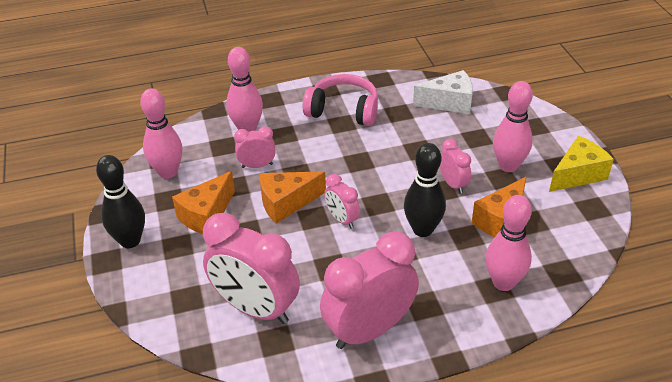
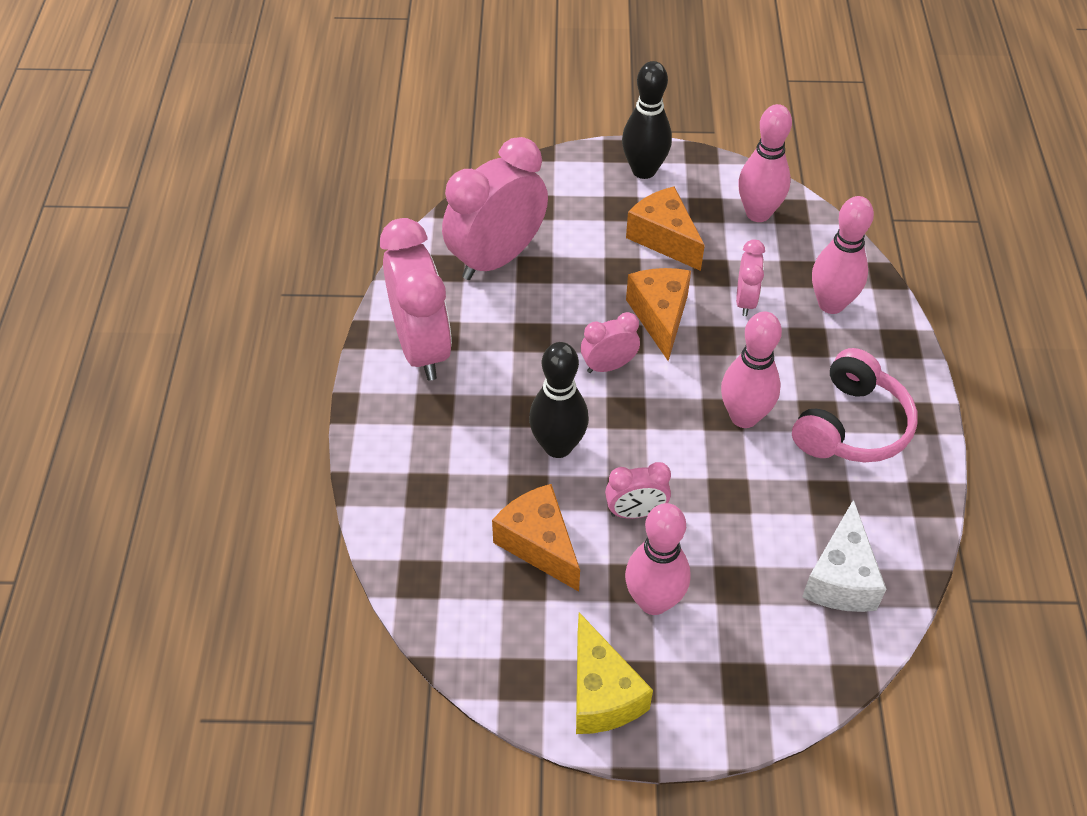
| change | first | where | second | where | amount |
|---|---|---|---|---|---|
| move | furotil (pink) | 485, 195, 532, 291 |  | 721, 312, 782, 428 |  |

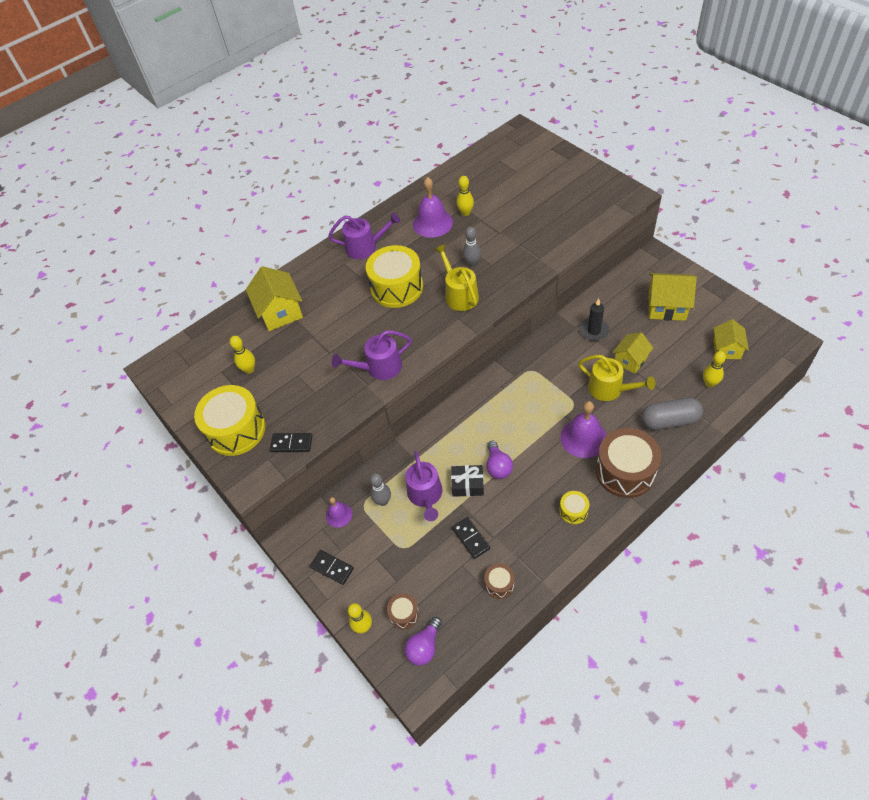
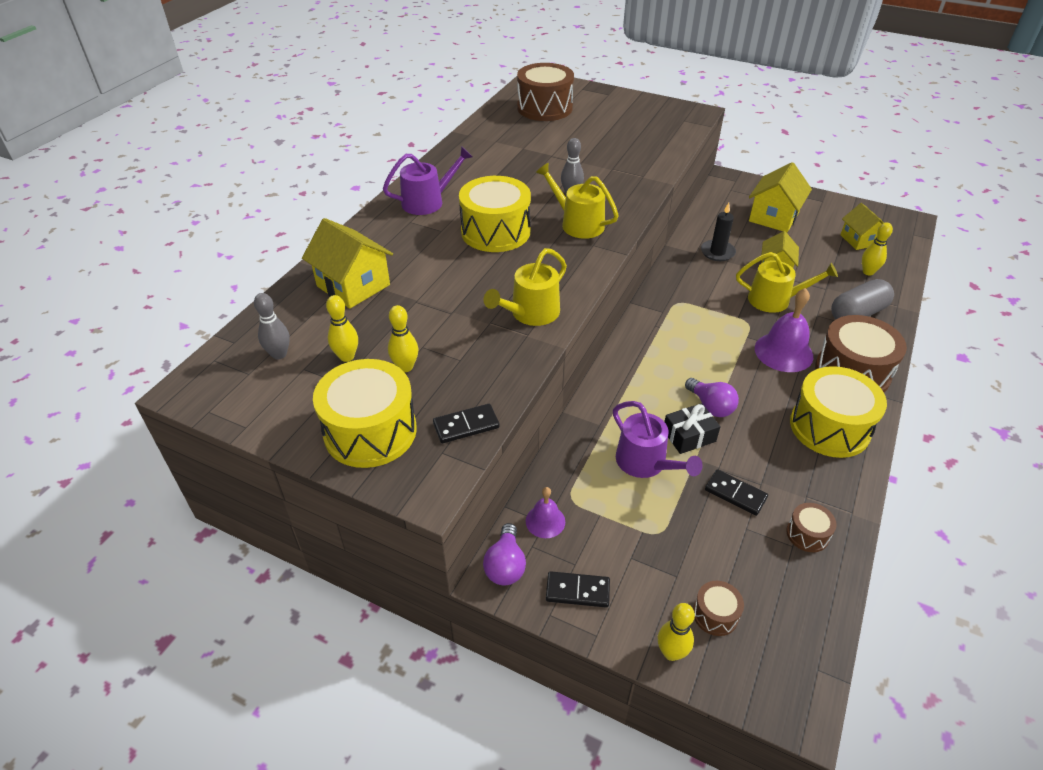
| change | first | where | second | where | amount |
|---|---|---|---|---|---|
| delete | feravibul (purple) | 413, 177, 453, 238 |  |  |  |
| insert |  |  | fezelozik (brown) | 517, 63, 574, 121 |  |
| move | furotil (grey) | 370, 473, 391, 506 |  | 254, 293, 290, 359 |  |
| move | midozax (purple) | 405, 617, 442, 666 |  | 483, 523, 526, 585 |  |
| move | furotil (yellow) | 456, 176, 474, 216 |  | 388, 305, 418, 372 |  |
| recolor | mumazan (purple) | 332, 330, 412, 380 | mumazan (yellow) | 483, 248, 567, 326 |  |
| rotate | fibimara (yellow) | 648, 273, 697, 321 |  | 749, 162, 812, 232 | 45 degrees counterclockwise |
| resize | fezelozik (yellow) | 559, 491, 589, 524 |  | 790, 366, 887, 458 | x2.13 |

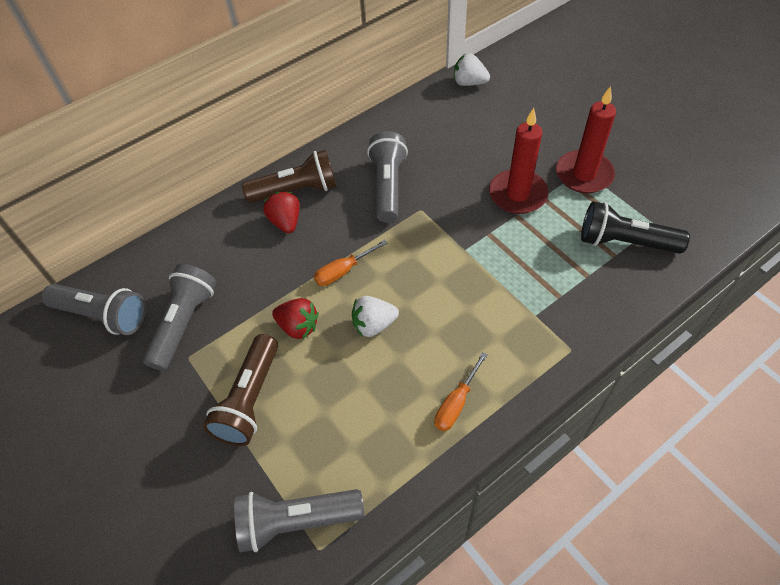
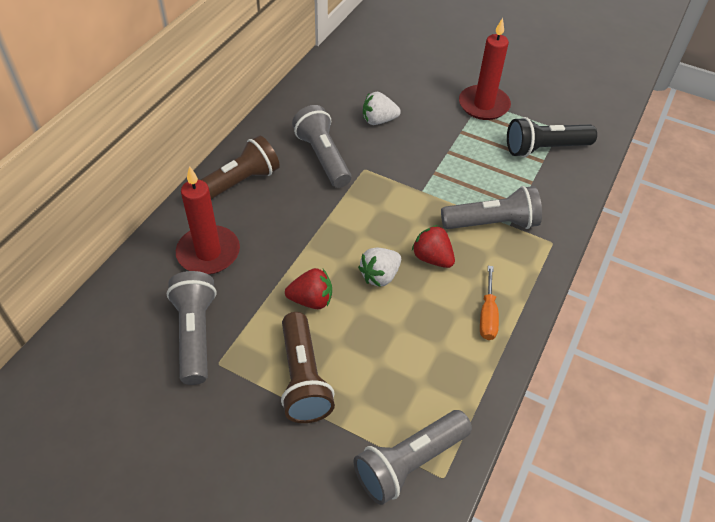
| change | first | where | second | where | amount |
|---|---|---|---|---|---|
| delete | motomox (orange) | 314, 240, 387, 286 |  |  |  |
| move | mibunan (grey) | 42, 284, 146, 335 |  | 441, 186, 542, 229 |  |
| move | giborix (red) | 263, 192, 300, 234 |  | 412, 225, 455, 268 |  |
| move | giborix (white) | 454, 53, 490, 86 |  | 363, 92, 401, 125 |  |
| move | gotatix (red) | 489, 108, 549, 214 |  | 176, 166, 240, 275 |  |

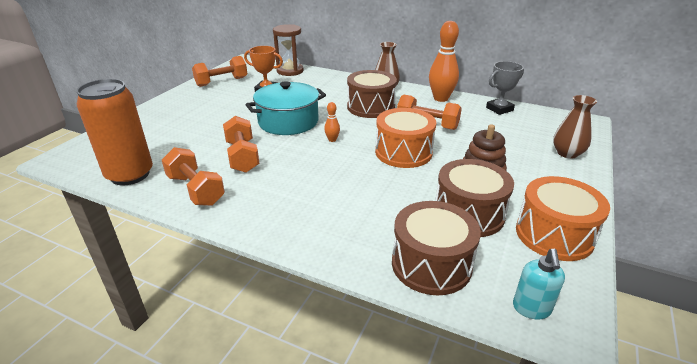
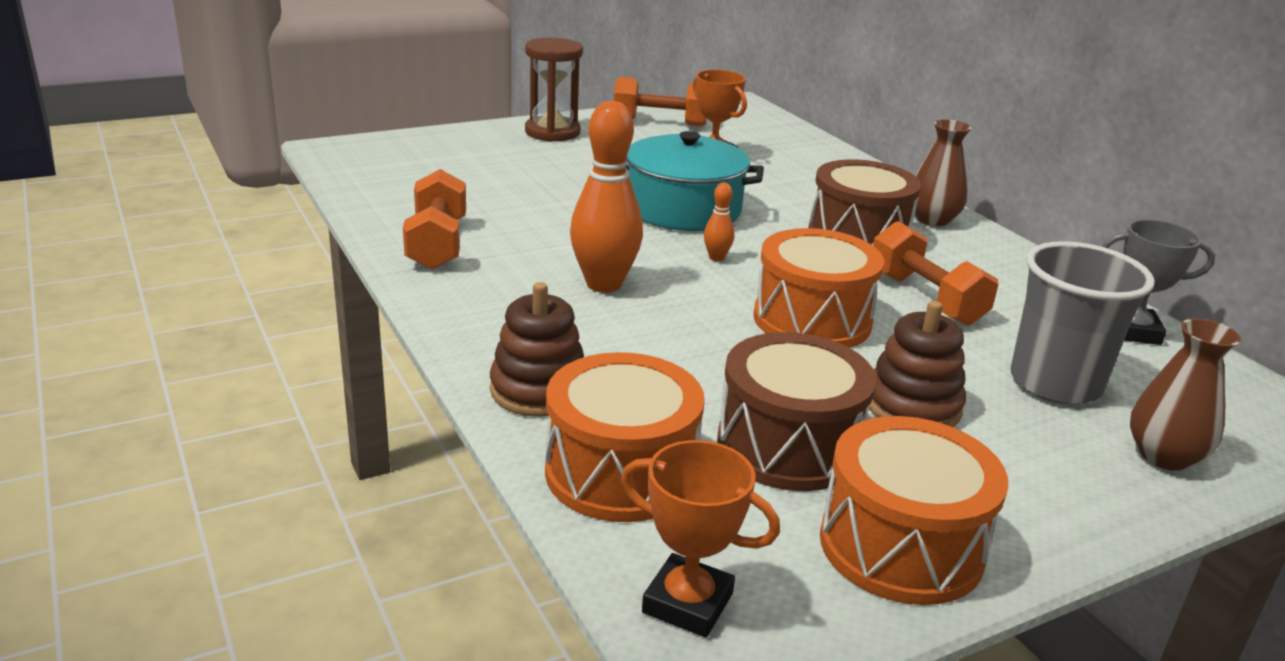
| change | first | where | second | where | amount |
|---|---|---|---|---|---|
| delete | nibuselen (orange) | 77, 79, 153, 185 |  |  |  |
| delete | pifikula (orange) | 223, 116, 260, 173 |  |  |  |
| insert |  |  | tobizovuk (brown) | 490, 282, 584, 417 |  |
| insert |  |  | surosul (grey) | 1010, 241, 1155, 404 |  |
| move | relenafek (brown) | 273, 24, 304, 76 |  | 525, 38, 583, 142 |  |
| move | furotil (orange) | 429, 21, 459, 102 |  | 570, 101, 643, 293 |  |
| replace | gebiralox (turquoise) | 513, 249, 565, 320 | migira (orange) | 621, 440, 780, 637 |  |
| recolor | fezelozik (brown) | 392, 201, 481, 295 | fezelozik (orange) | 545, 352, 705, 522 |  |

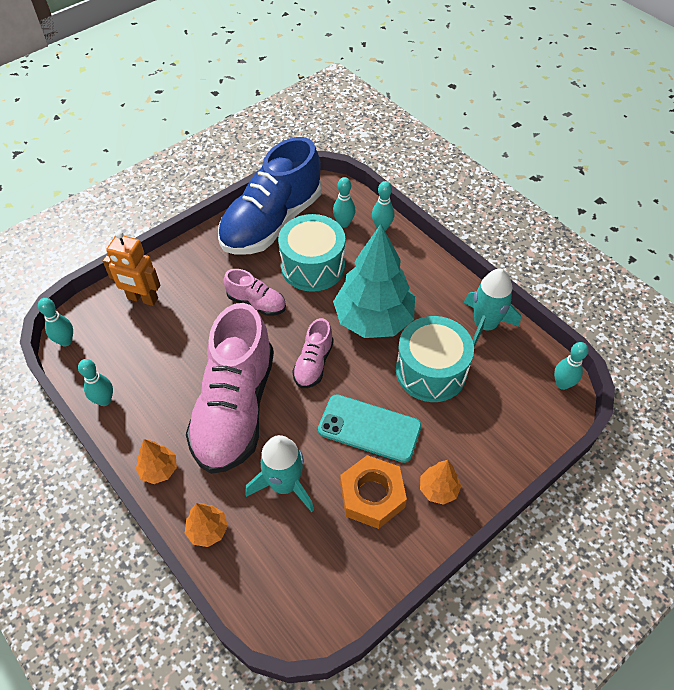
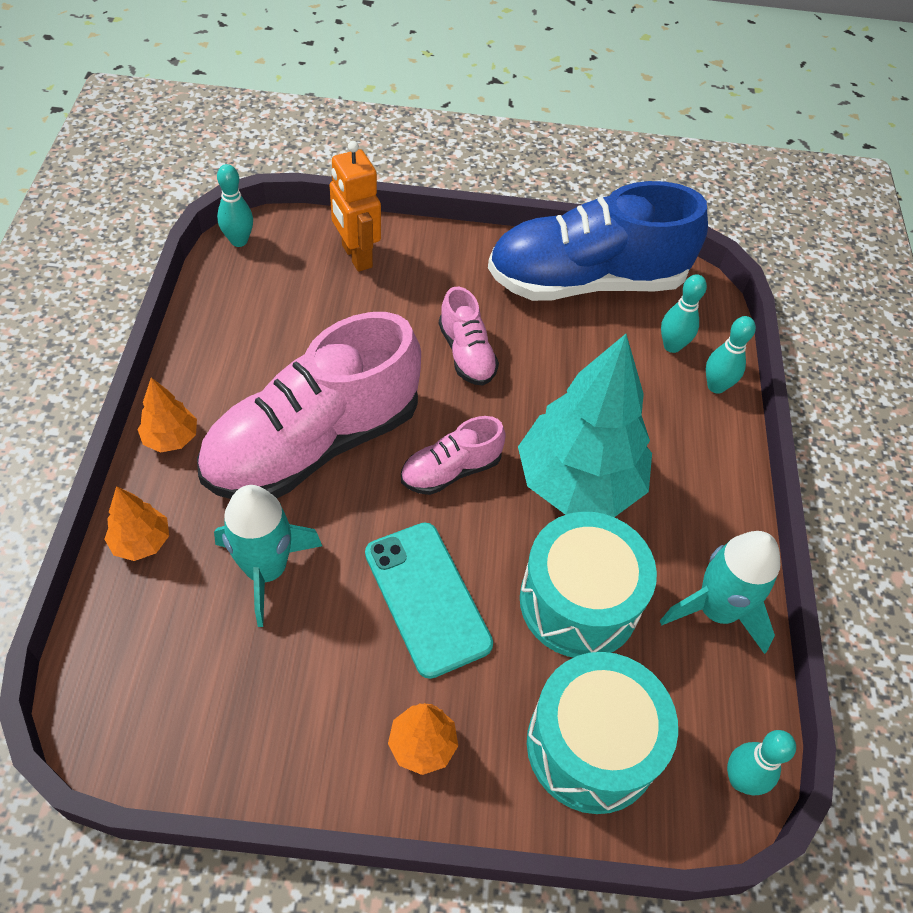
| change | first | where | second | where | amount |
|---|---|---|---|---|---|
| delete | furotil (turquoise) | 78, 359, 113, 406 |  |  |  |
| delete | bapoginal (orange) | 340, 455, 407, 529 |  |  |  |
| move | fezelozik (turquoise) | 278, 214, 345, 292 |  | 527, 652, 678, 814 |  |

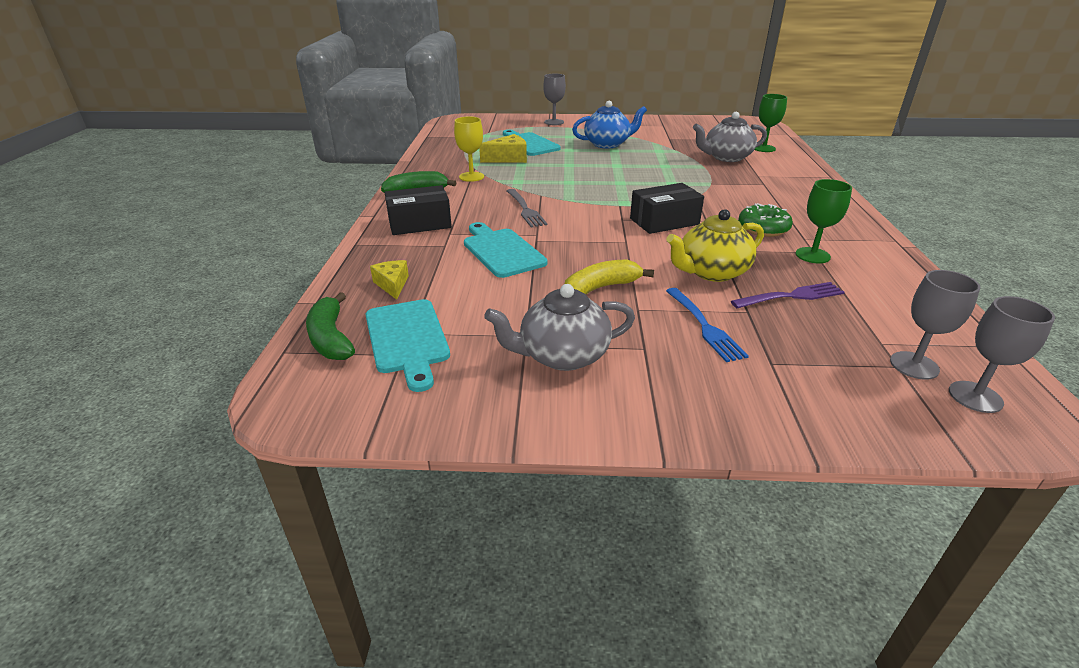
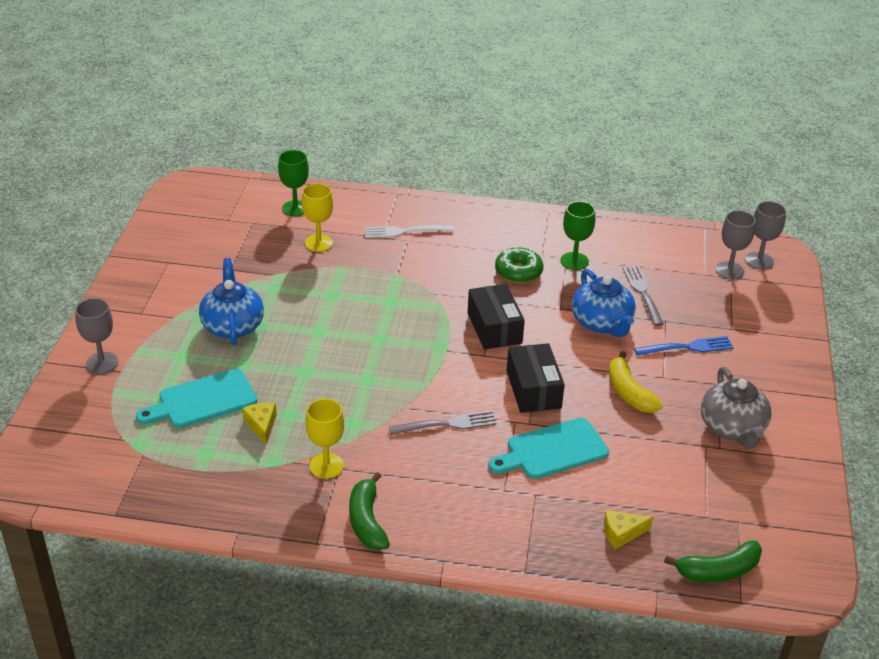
| change | first | where | second | where | amount |
|---|---|---|---|---|---|
| delete | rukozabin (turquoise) | 365, 299, 450, 392 |  |  |  |
| insert |  |  | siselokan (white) | 364, 225, 454, 238 |  |
| move | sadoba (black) | 384, 185, 452, 235 |  | 507, 343, 565, 413 |  |
| replace | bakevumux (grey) | 693, 112, 767, 162 | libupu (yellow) | 301, 183, 333, 252 |  |
| recolor | bakevumux (yellow) | 666, 209, 764, 282 | bakevumux (blue) | 572, 269, 636, 337 |  |
| recolor | siselokan (purple) | 731, 282, 845, 308 | siselokan (grey) | 623, 266, 664, 326 |  |
| resize | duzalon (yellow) | 479, 134, 527, 163 |  | 242, 402, 277, 445 | x0.66 |

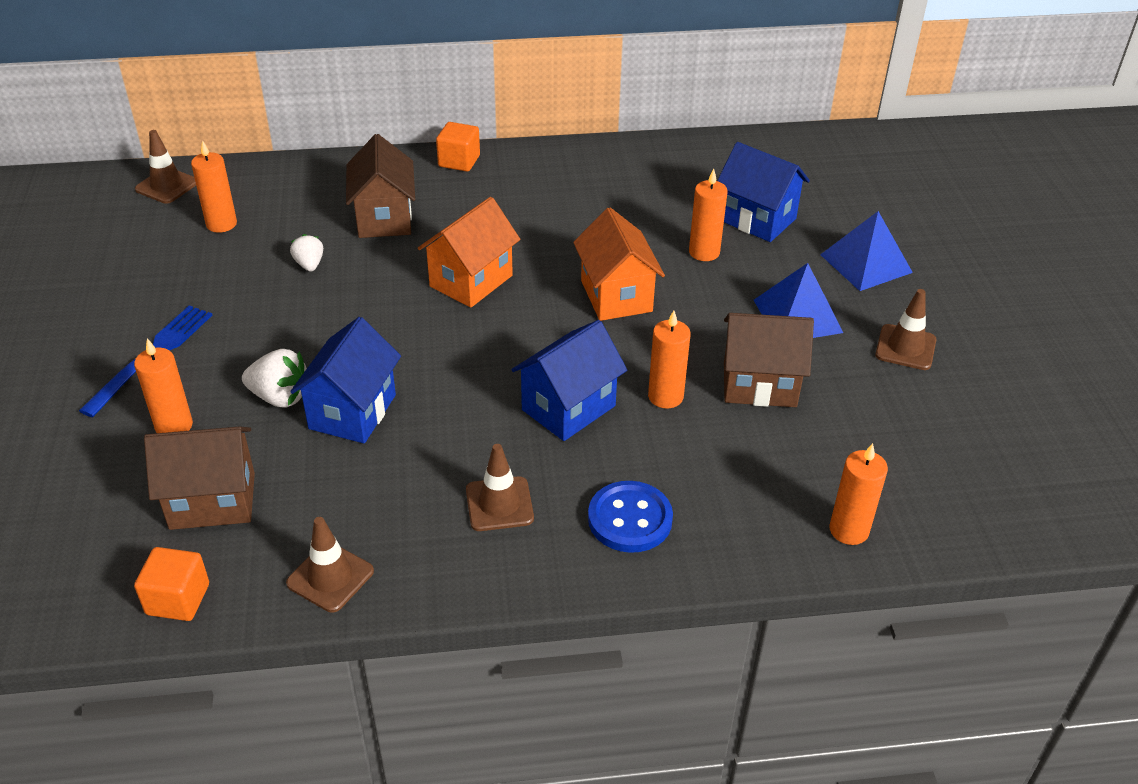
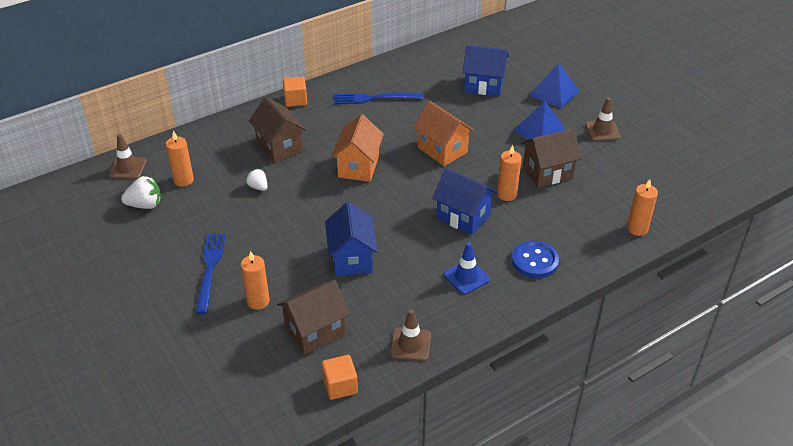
| change | first | where | second | where | amount |
|---|---|---|---|---|---|
| delete | gotatix (orange) | 689, 169, 728, 261 |  |  |  |
| insert |  |  | siselokan (blue) | 334, 93, 424, 104 |  |
| move | giborix (white) | 242, 349, 307, 408 |  | 121, 176, 161, 209 |  |
| recolor | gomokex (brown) | 466, 444, 534, 531 | gomokex (blue) | 444, 242, 490, 295 |  |
| rotate | fibimara (blue) | 511, 320, 627, 441 |  | 432, 168, 497, 235 | 75 degrees counterclockwise |

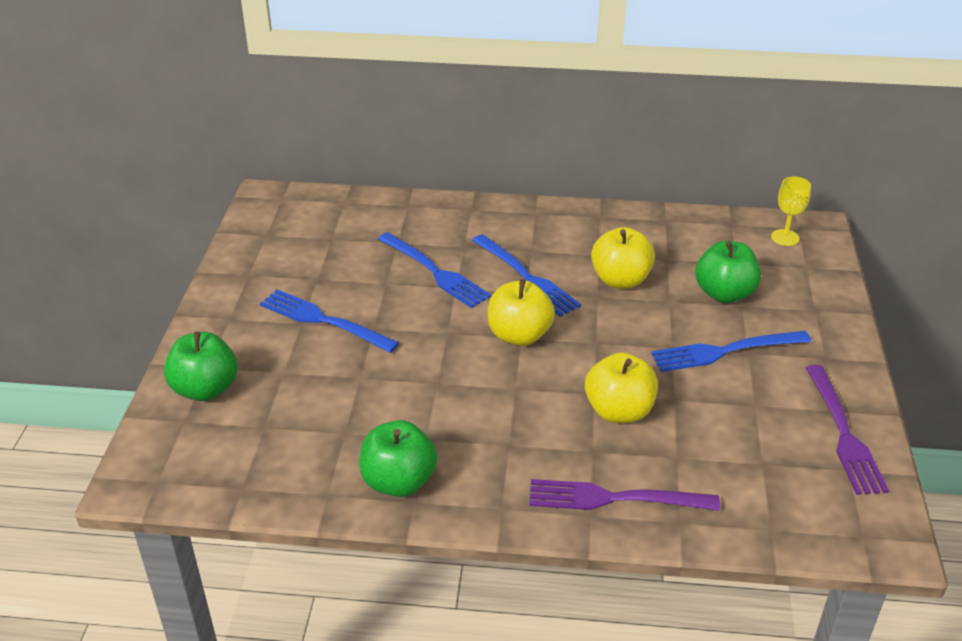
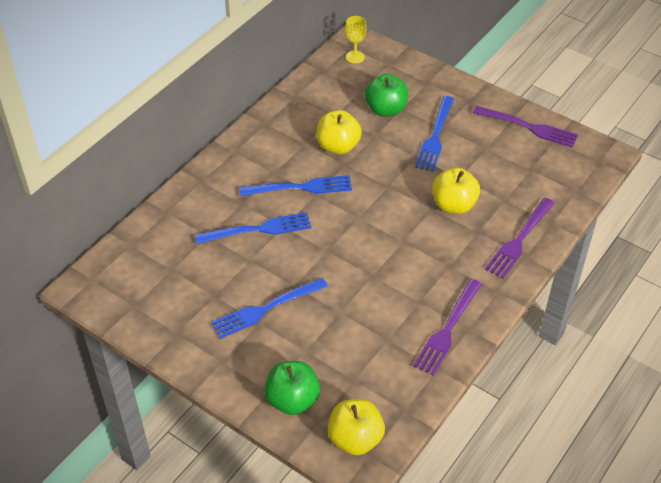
| change | first | where | second | where | amount |
|---|---|---|---|---|---|
| move | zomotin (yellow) | 488, 279, 555, 346 |  | 328, 399, 385, 455 |  |
| replace | zomotin (green) | 359, 420, 438, 497 | siselokan (purple) | 413, 279, 482, 376 |  |

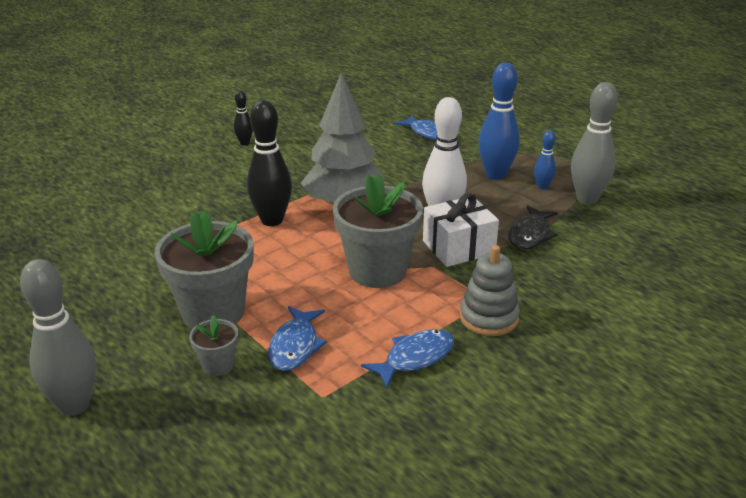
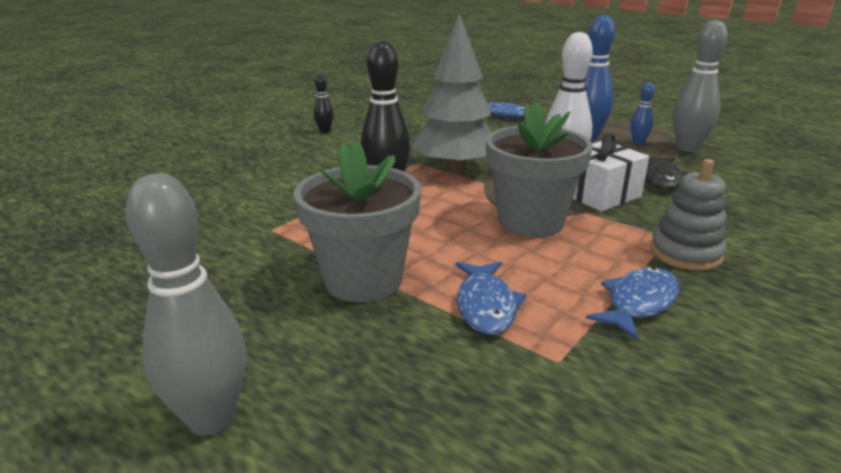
| change | first | where | second | where | amount |
|---|---|---|---|---|---|
| delete | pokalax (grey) | 189, 315, 238, 376 |  |  |  |

